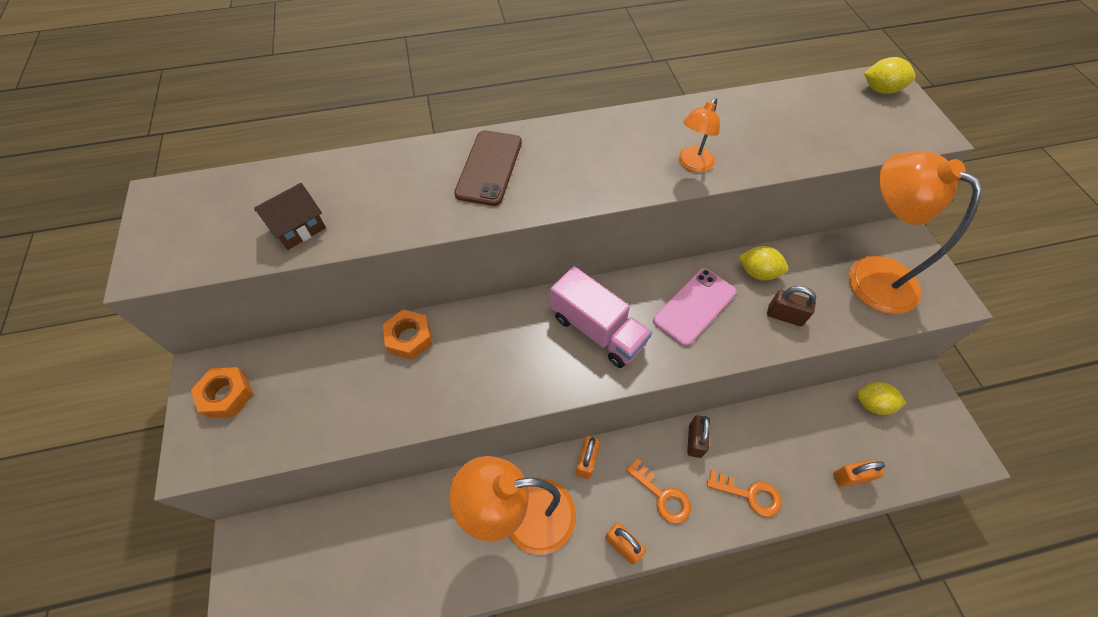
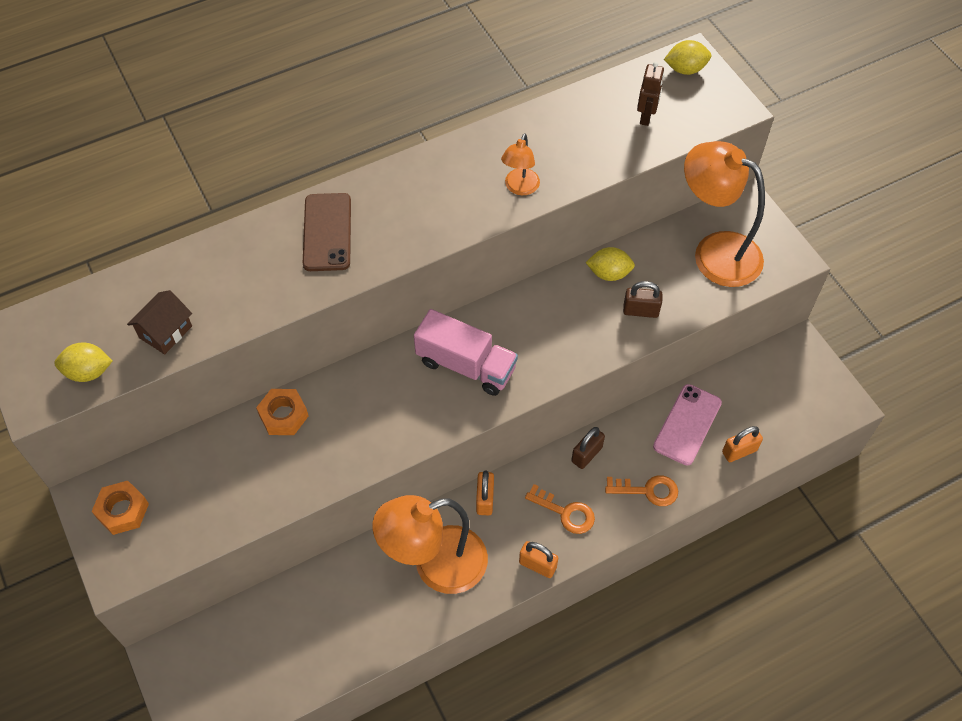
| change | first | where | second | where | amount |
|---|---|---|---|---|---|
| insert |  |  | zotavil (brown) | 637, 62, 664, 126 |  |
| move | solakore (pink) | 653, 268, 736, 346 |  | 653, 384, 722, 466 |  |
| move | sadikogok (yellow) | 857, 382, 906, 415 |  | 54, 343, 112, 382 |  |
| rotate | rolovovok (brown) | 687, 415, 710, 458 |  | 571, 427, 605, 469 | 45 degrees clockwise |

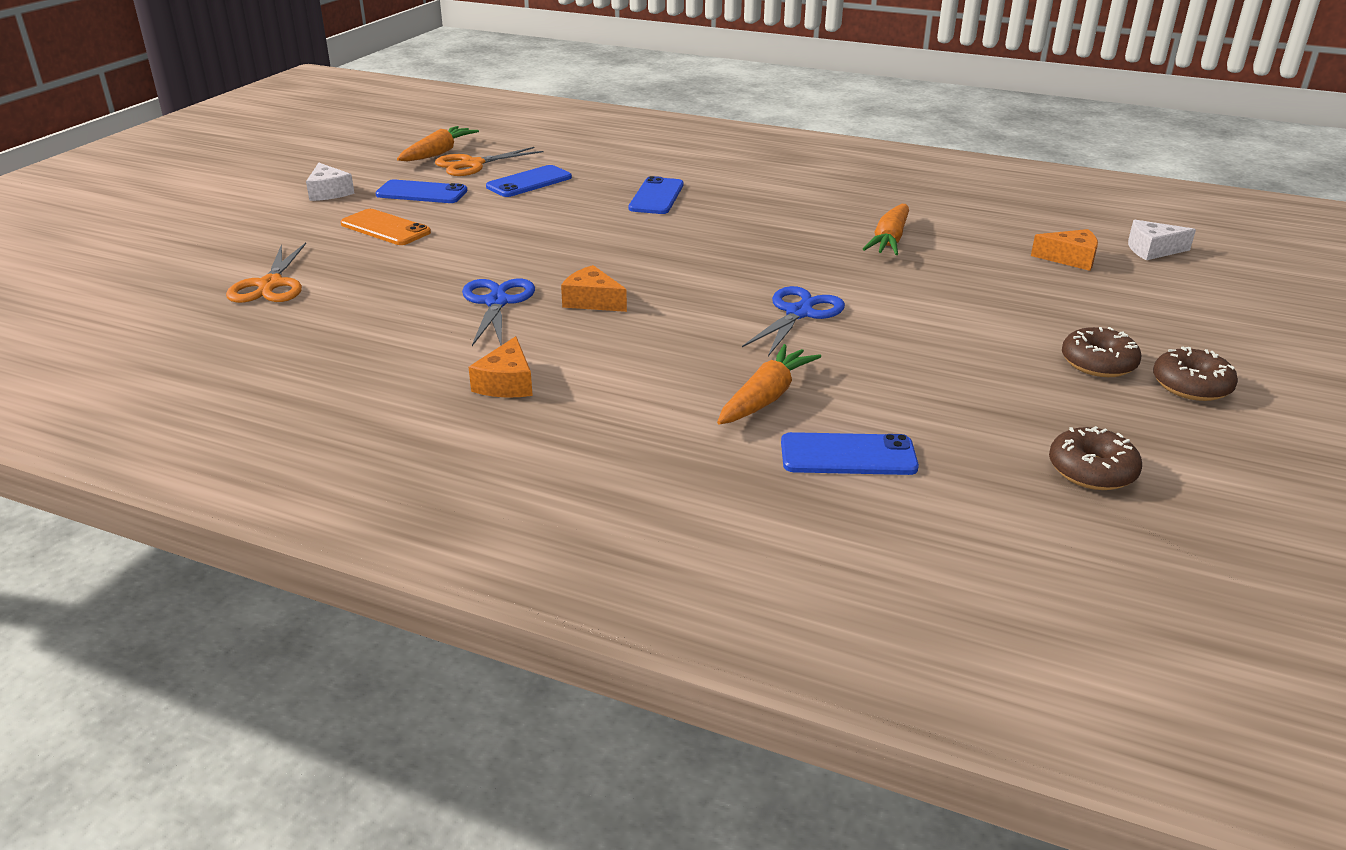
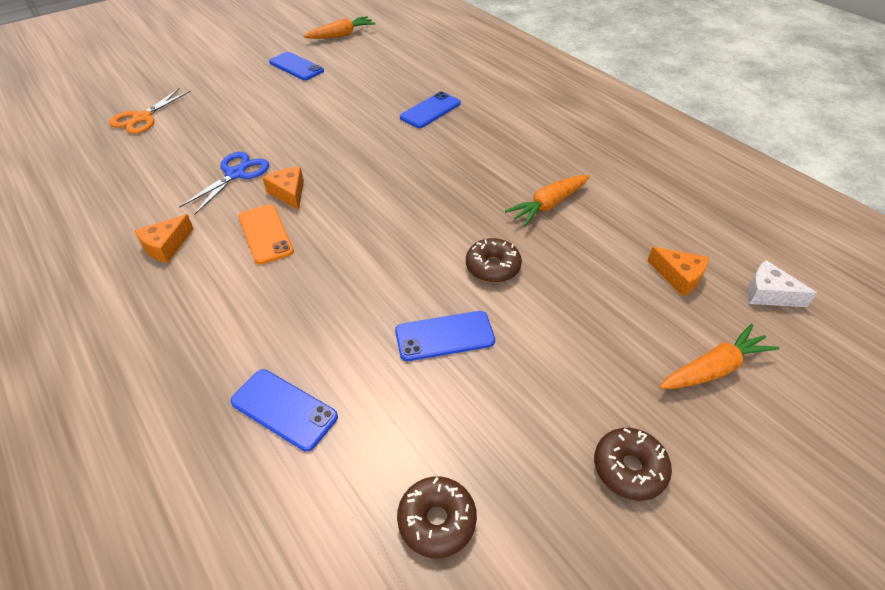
| change | first | where | second | where | amount |
|---|---|---|---|---|---|
| delete | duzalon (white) | 306, 163, 355, 201 |  |  |  |
| delete | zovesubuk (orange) | 435, 147, 543, 176 |  |  |  |
| delete | zovesubuk (blue) | 742, 286, 845, 356 |  |  |  |
| move | solakore (orange) | 340, 209, 431, 245 |  | 239, 204, 294, 265 |  |
| move | solakore (blue) | 486, 165, 572, 197 |  | 395, 311, 495, 361 |  |
| move | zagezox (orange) | 717, 344, 821, 425 |  | 659, 324, 780, 389 |  |
| move | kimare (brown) | 1062, 327, 1141, 377 |  | 466, 238, 522, 283 |  |

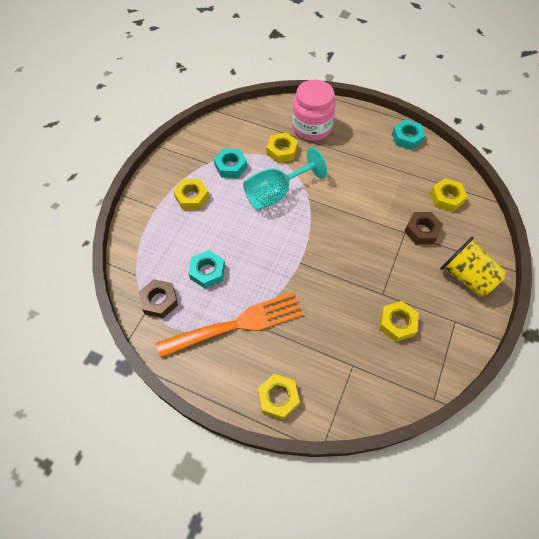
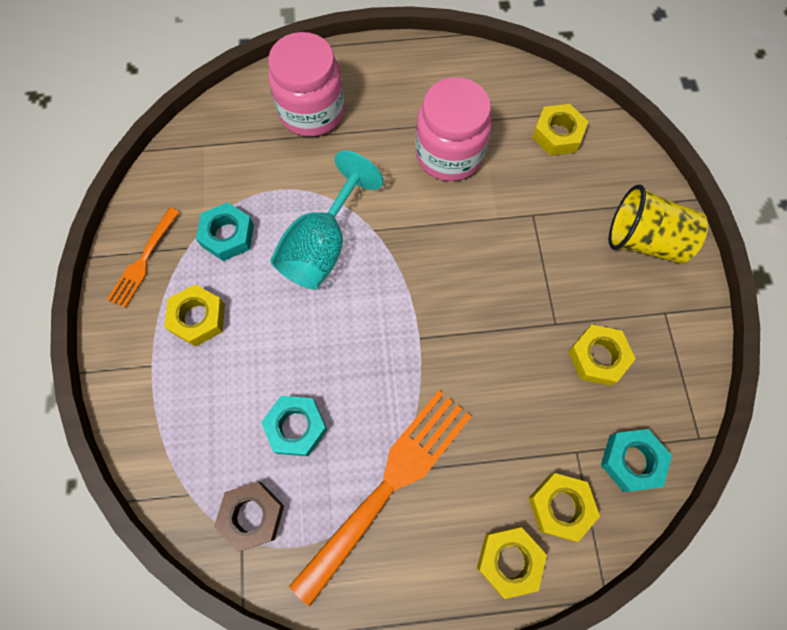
| change | first | where | second | where | amount |
|---|---|---|---|---|---|
| delete | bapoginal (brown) | 404, 212, 443, 244 |  |  |  |
| insert |  |  | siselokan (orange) | 107, 208, 180, 308 |  |
| insert |  |  | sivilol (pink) | 415, 77, 492, 181 |  |
| move | bapoginal (yellow) | 266, 133, 298, 163 |  | 529, 473, 600, 542 |  |
| move | bapoginal (turquoise) | 392, 120, 426, 150 |  | 601, 429, 672, 492 |  |

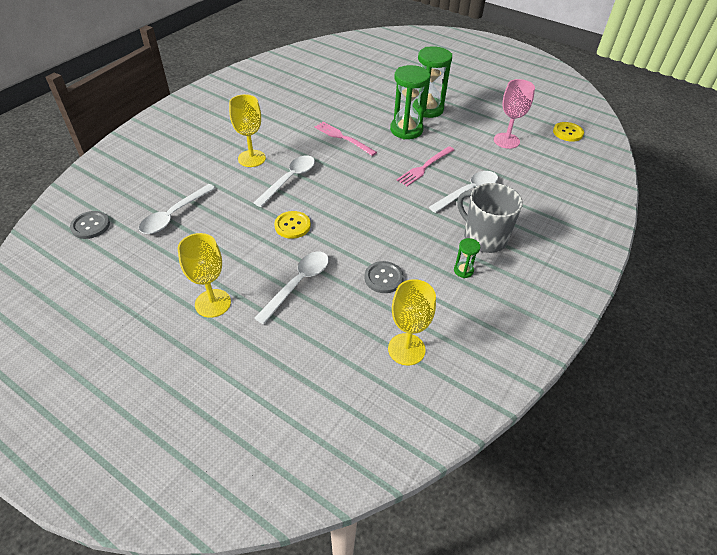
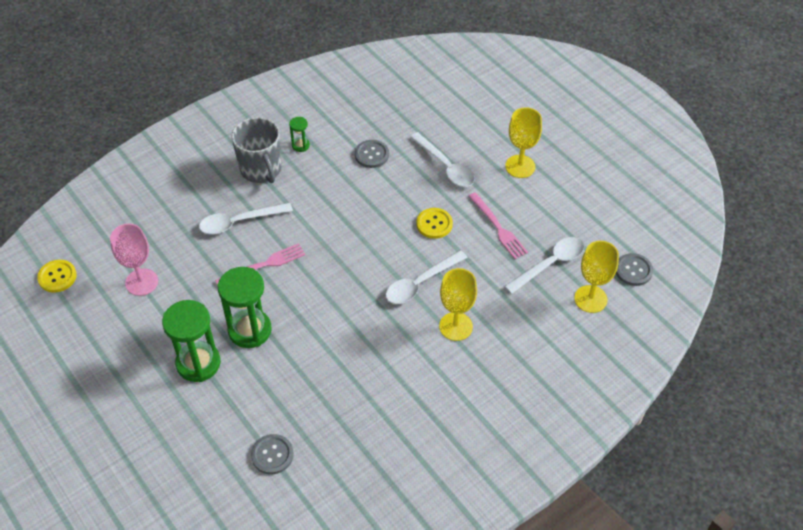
| change | first | where | second | where | amount |
|---|---|---|---|---|---|
| insert |  |  | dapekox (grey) | 251, 434, 294, 474 |  |
| move | siselokan (pink) | 314, 122, 377, 156 |  | 469, 192, 528, 259 |  |
| move | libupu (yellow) | 388, 279, 436, 365 |  | 574, 241, 619, 313 |  |
| rotate | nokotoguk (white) | 254, 252, 329, 324 |  | 410, 132, 474, 187 | 90 degrees counterclockwise |

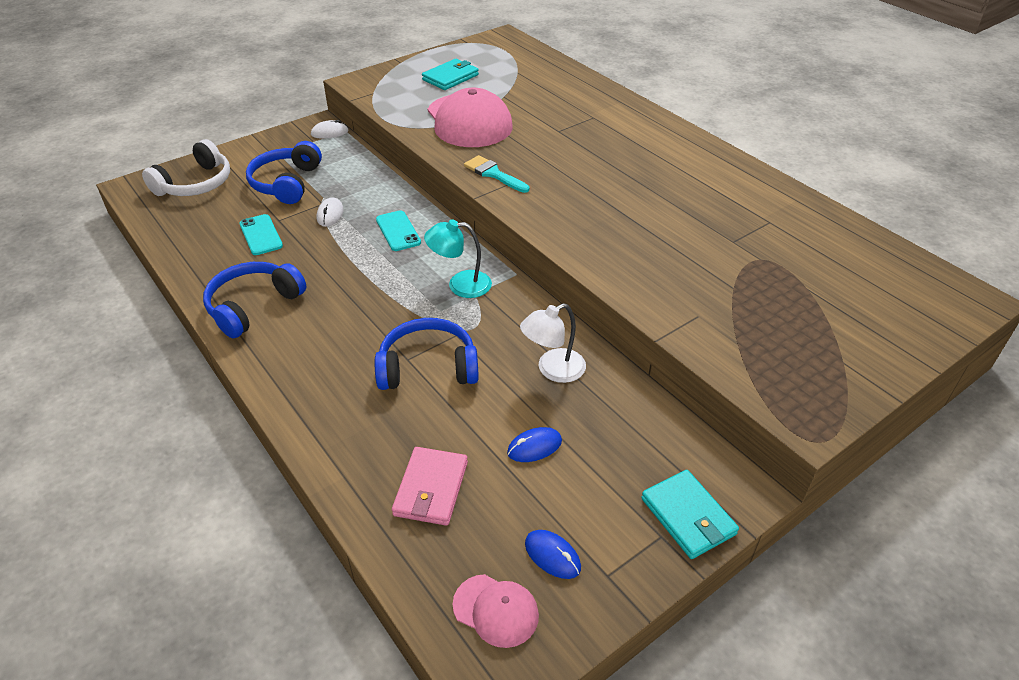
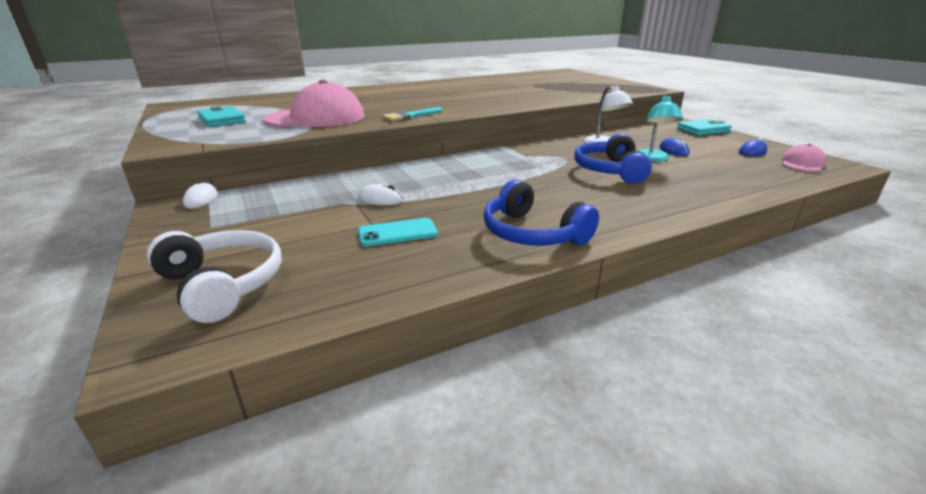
| change | first | where | second | where | amount |
|---|---|---|---|---|---|
| delete | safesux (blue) | 246, 141, 322, 204 |  |  |  |
| delete | solakore (turquoise) | 376, 210, 421, 251 |  |  |  |
| delete | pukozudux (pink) | 392, 447, 468, 526 |  |  |  |
| move | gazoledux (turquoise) | 424, 220, 492, 298 |  | 637, 95, 683, 162 |  |

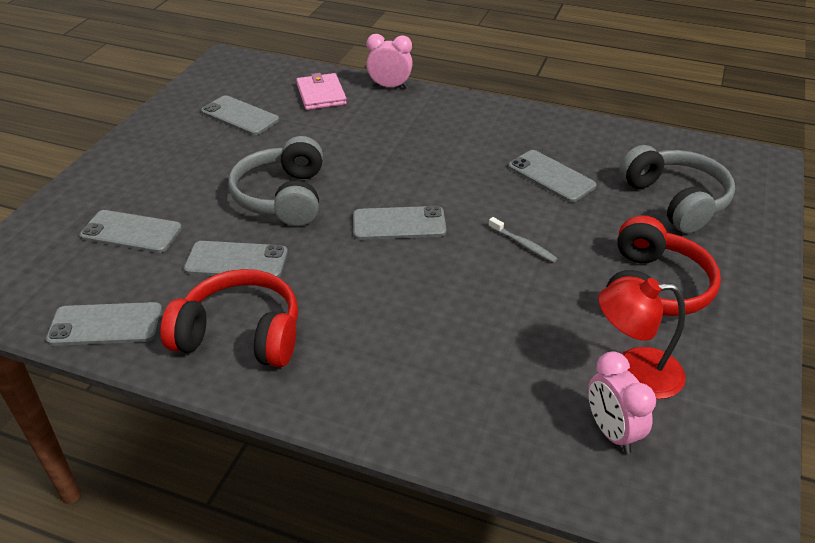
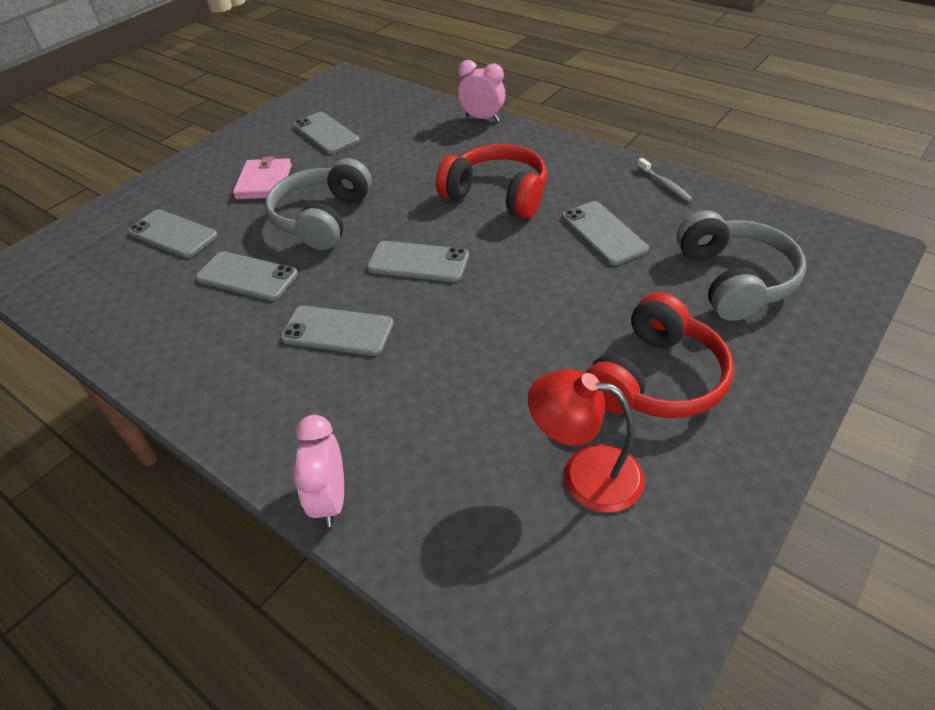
| change | first | where | second | where | amount |
|---|---|---|---|---|---|
| move | solakore (grey) | 46, 302, 162, 346 |  | 280, 306, 394, 356 |  |
| move | safesux (red) | 160, 269, 298, 367 |  | 436, 144, 547, 219 |  |
| move | pukozudux (pink) | 296, 73, 347, 110 |  | 233, 156, 292, 199 |  |
| move | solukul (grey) | 489, 217, 558, 263 |  | 637, 158, 693, 202 |  |
| move | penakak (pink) | 588, 351, 656, 454 |  | 292, 415, 344, 527 |  |

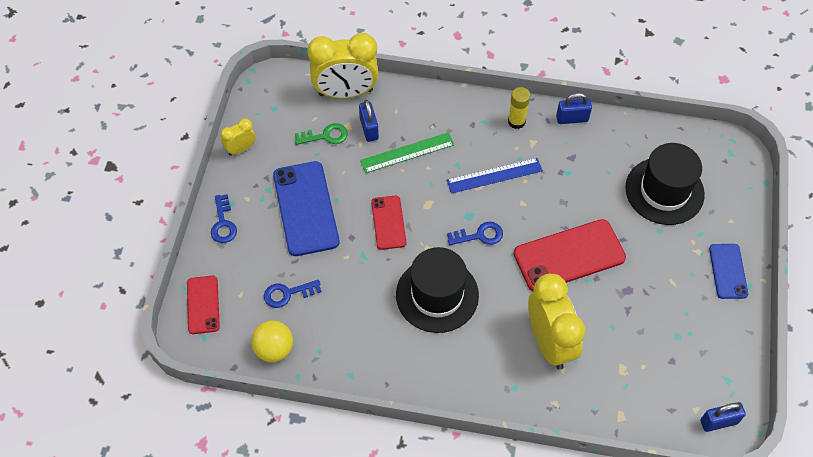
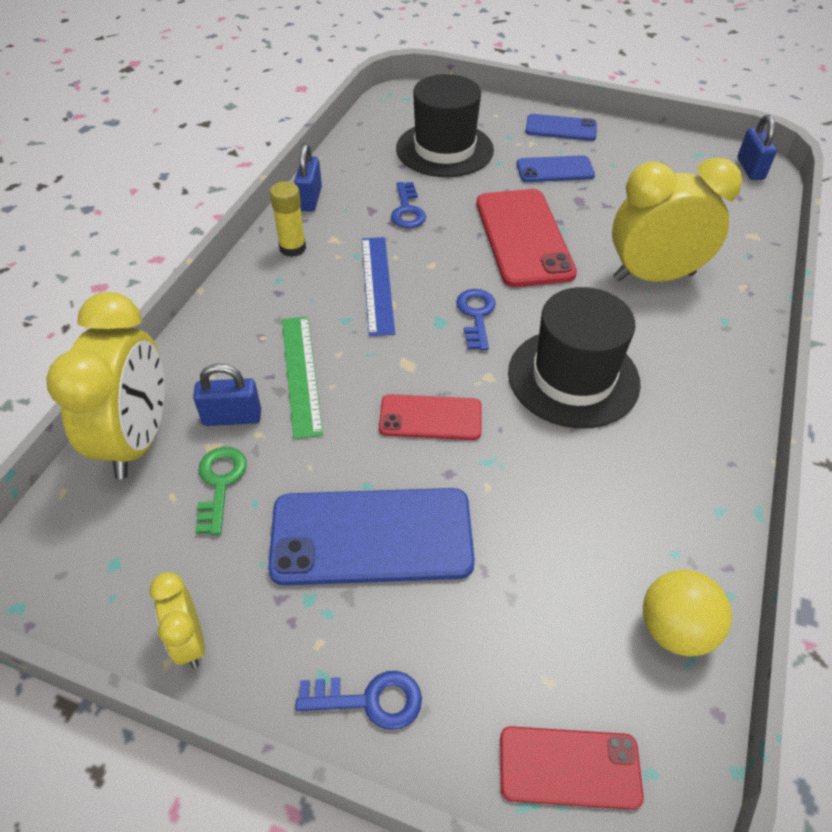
| change | first | where | second | where | amount |
|---|---|---|---|---|---|
| insert |  |  | solakore (blue) | 516, 155, 595, 182 |  |
| move | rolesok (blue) | 264, 280, 322, 308 |  | 391, 182, 426, 228 |  |

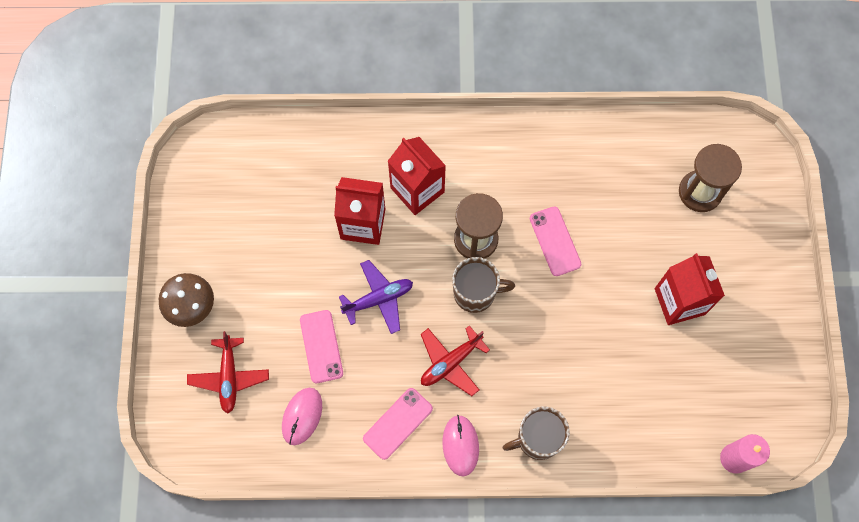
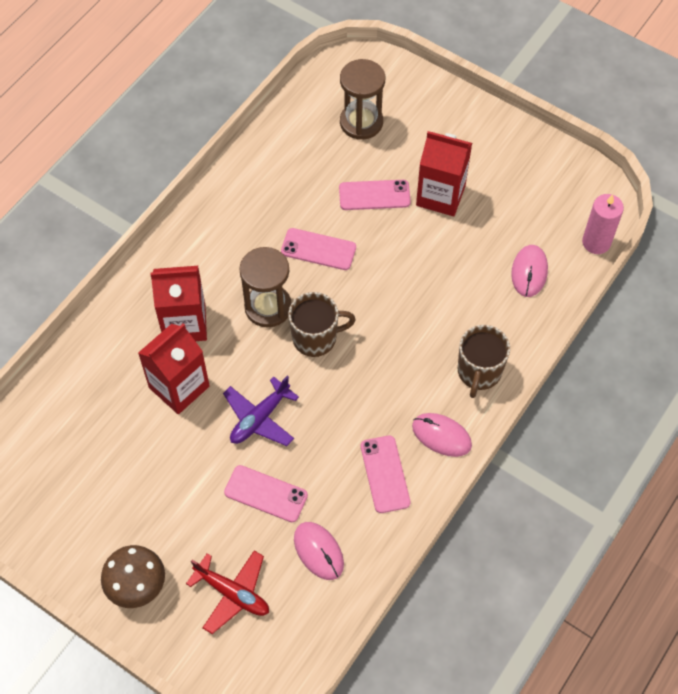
| change | first | where | second | where | amount |
|---|---|---|---|---|---|
| delete | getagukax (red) | 421, 325, 490, 396 |  |  |  |
| insert |  |  | solakore (pink) | 339, 180, 411, 210 |  |
| insert |  |  | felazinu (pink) | 511, 245, 548, 297 |  |
| rotate | getagukax (purple) | 339, 260, 413, 334 |  | 223, 376, 299, 446 | 150 degrees counterclockwise |
| rotate | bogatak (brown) | 452, 257, 515, 313 |  | 288, 292, 356, 357 | 45 degrees clockwise |

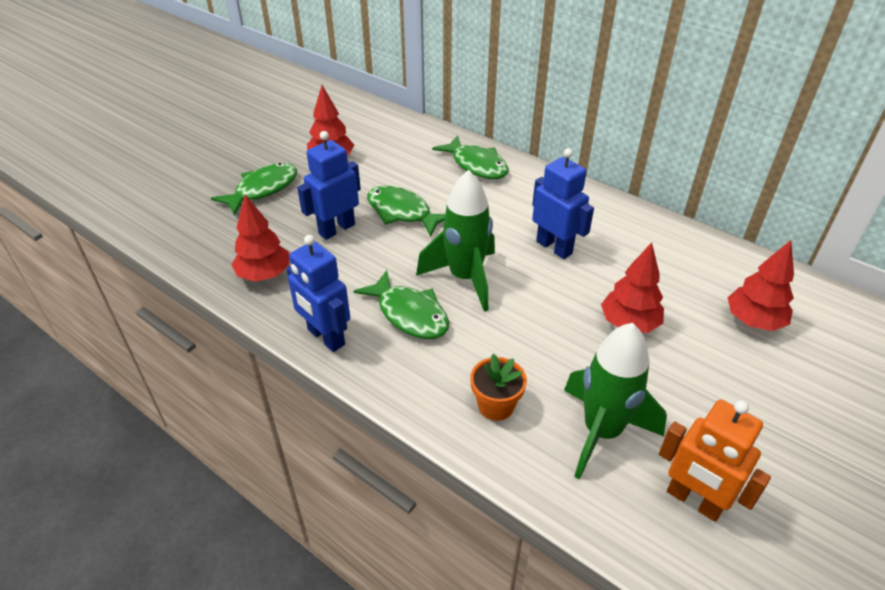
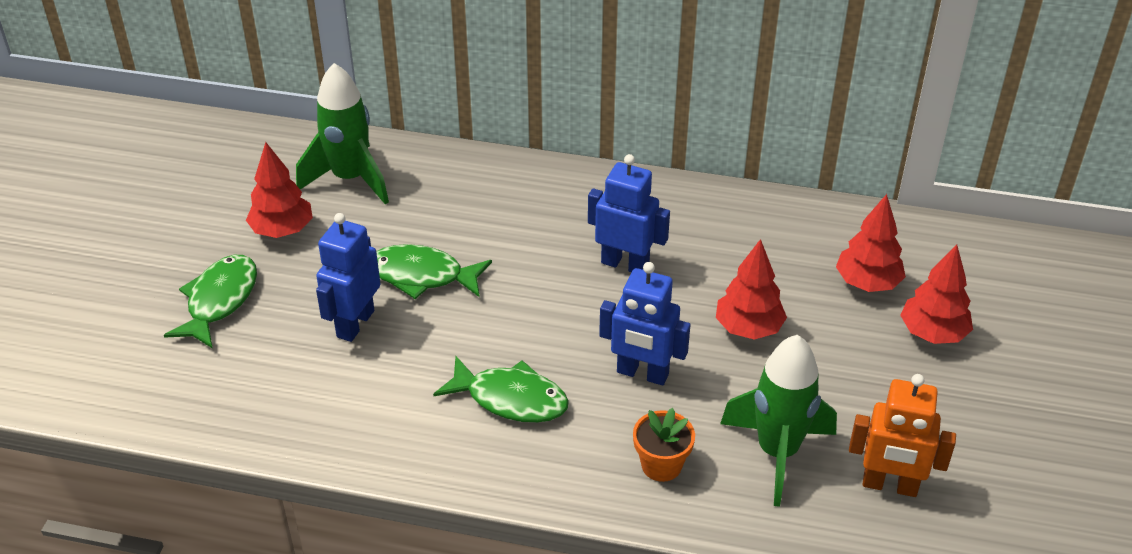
| change | first | where | second | where | amount |
|---|---|---|---|---|---|
| delete | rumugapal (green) | 432, 135, 509, 179 |  |  |  |
| move | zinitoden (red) | 231, 195, 290, 282 |  | 900, 244, 973, 344 |  |
| move | zotavil (blue) | 286, 235, 350, 352 |  | 599, 262, 690, 385 |  |
| move | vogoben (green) | 416, 170, 495, 312 |  | 296, 63, 389, 205 |  |

